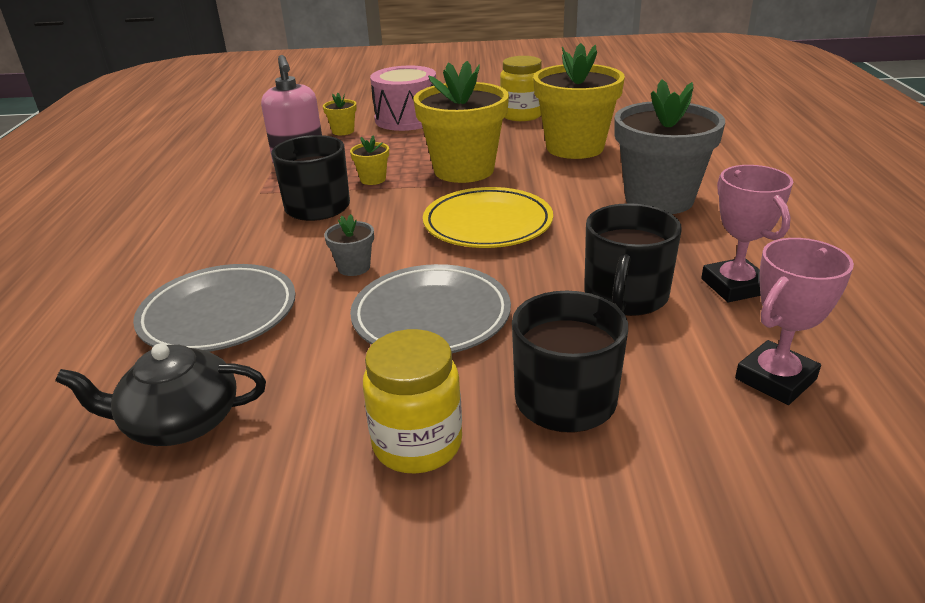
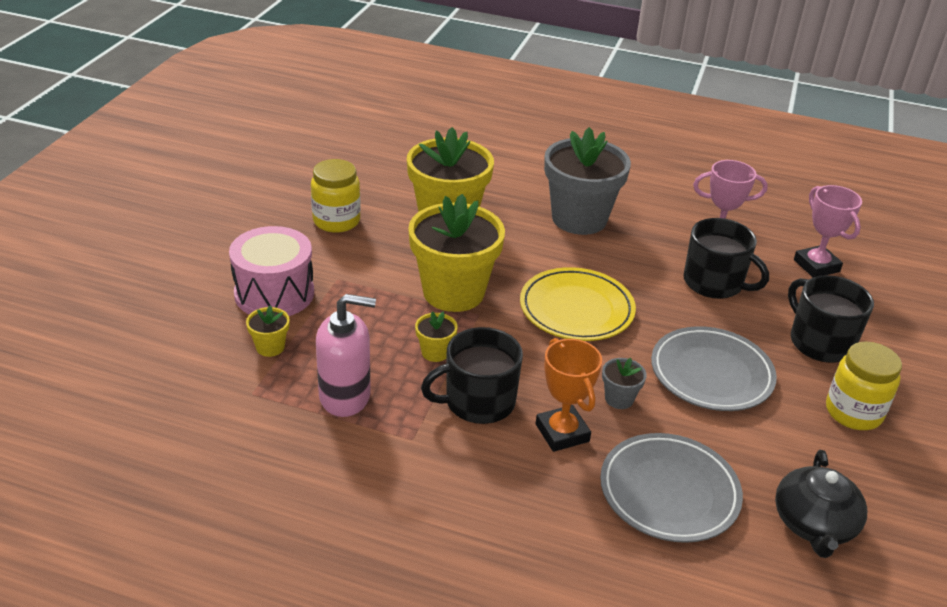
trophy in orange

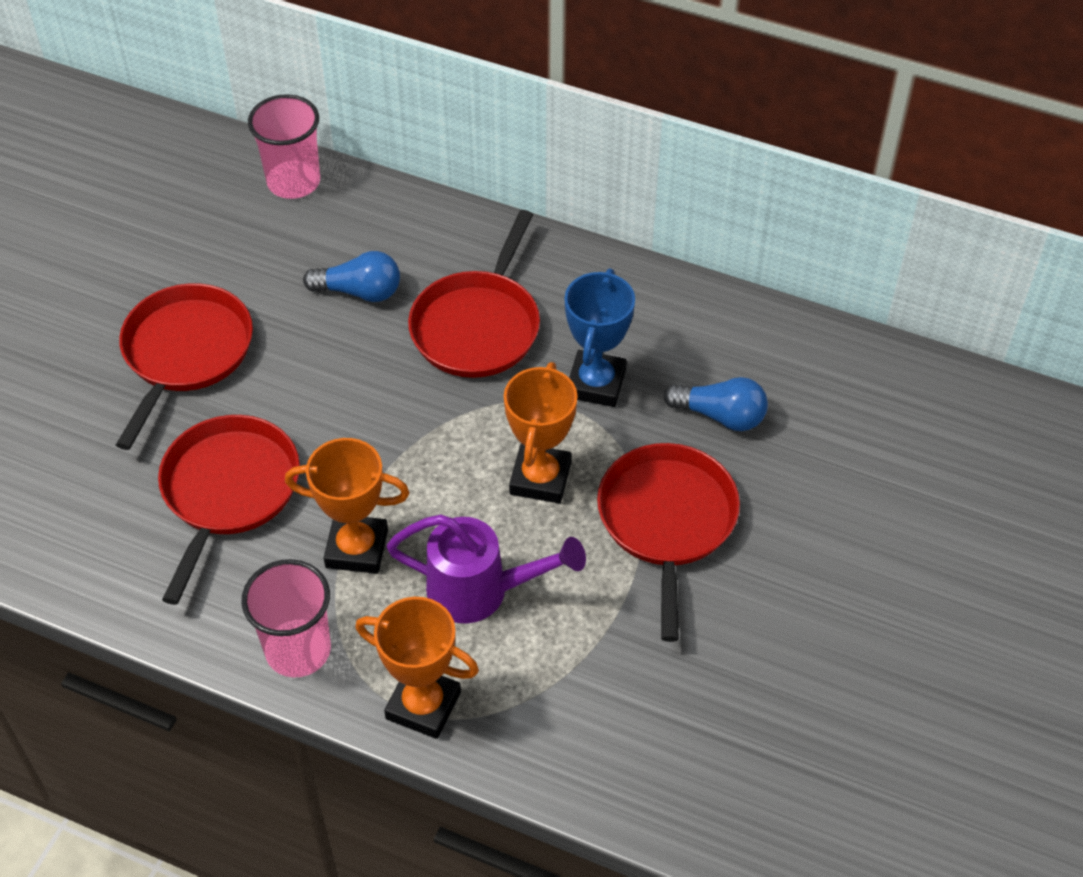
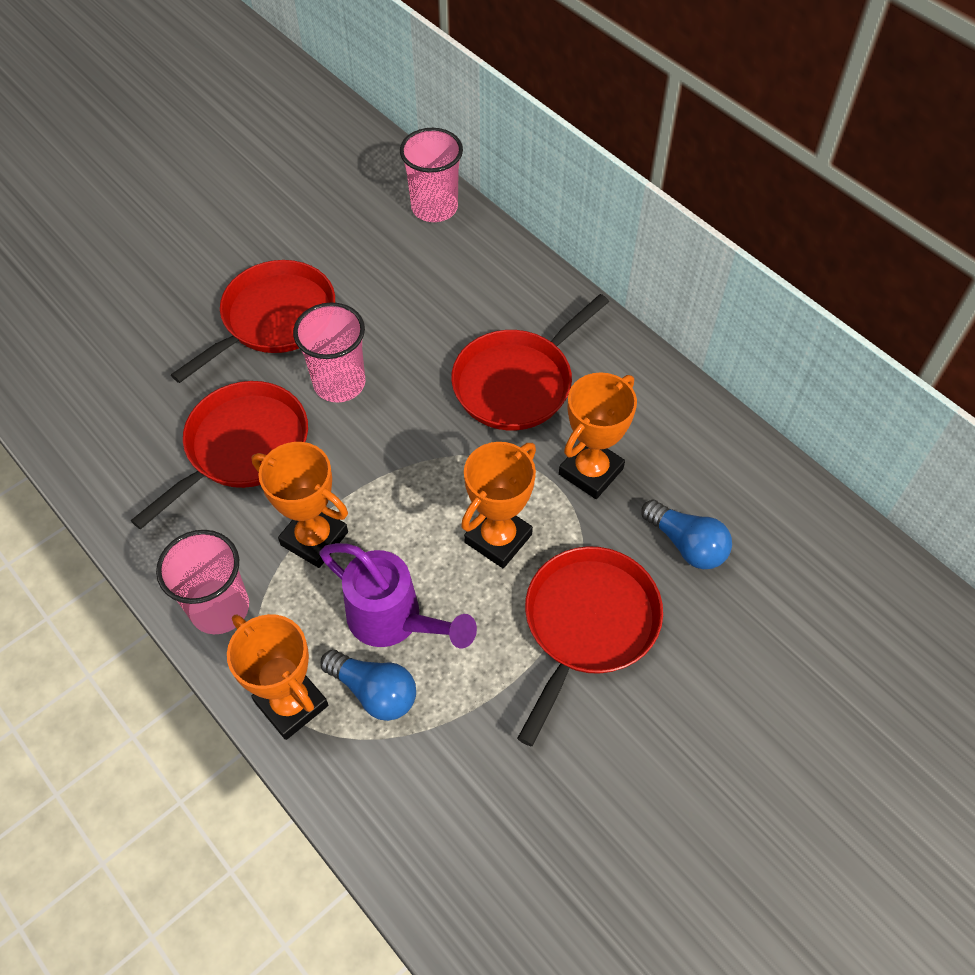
cup in pink (2nd from left)
light bulb in blue (1st from left)
trophy in orange (4th from left)

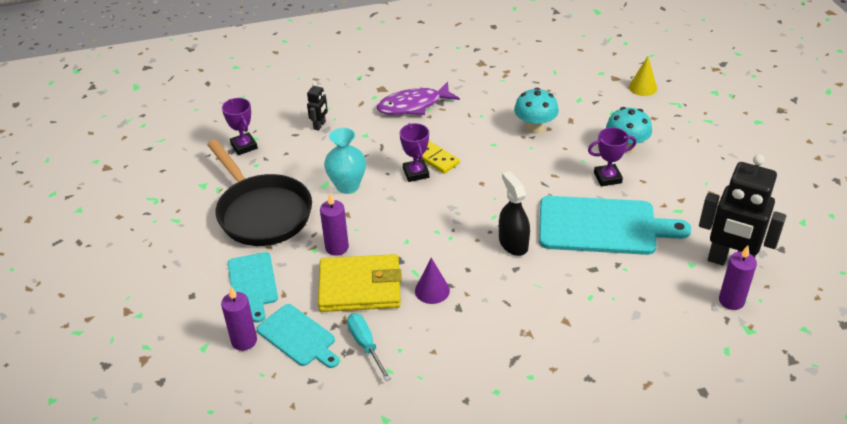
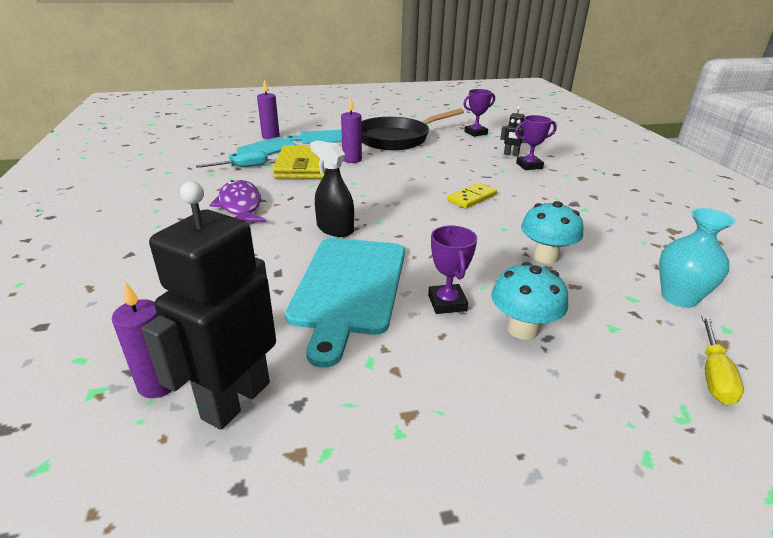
fish in purple
spray bottle in black
trophy in purple (3rd from left)
vase in turquoise
screwdriver in yellow
cone in purple

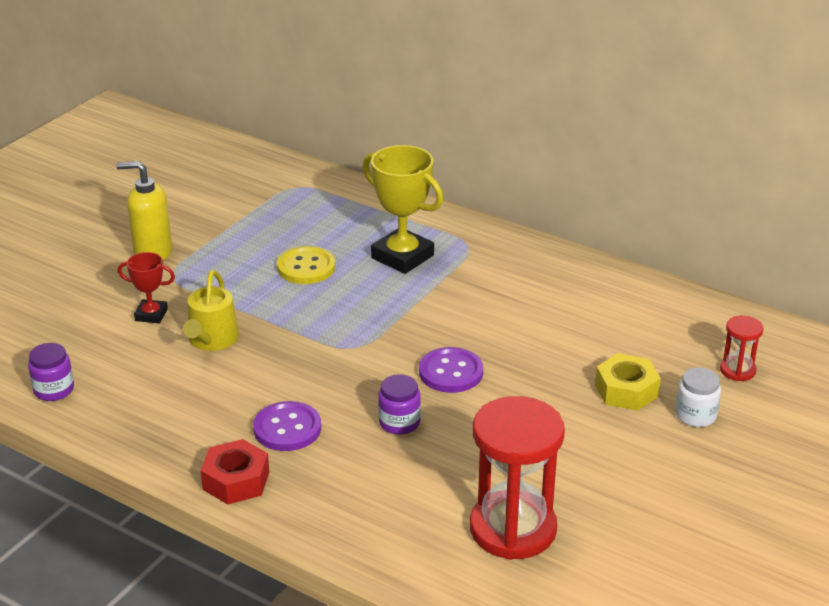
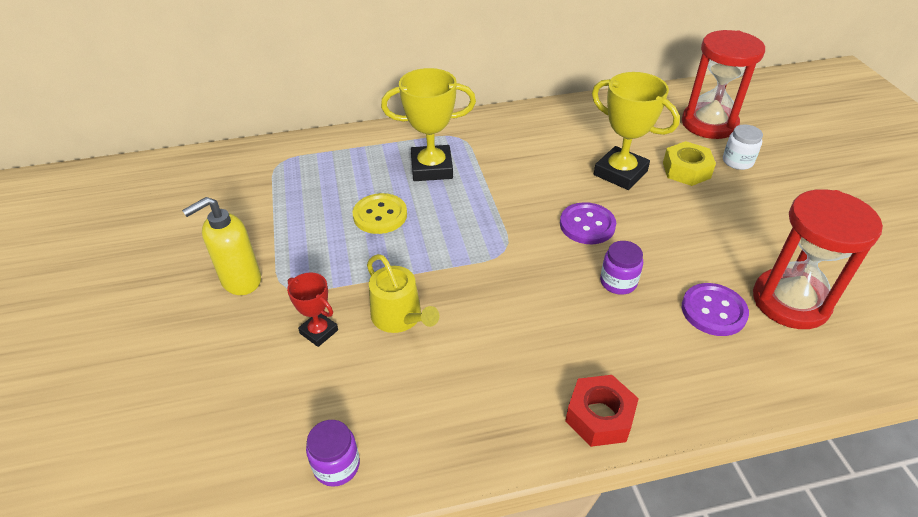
trophy in red
trophy in yellow (2nd from left)
hourglass in red (1st from left)
button in purple (2nd from left)

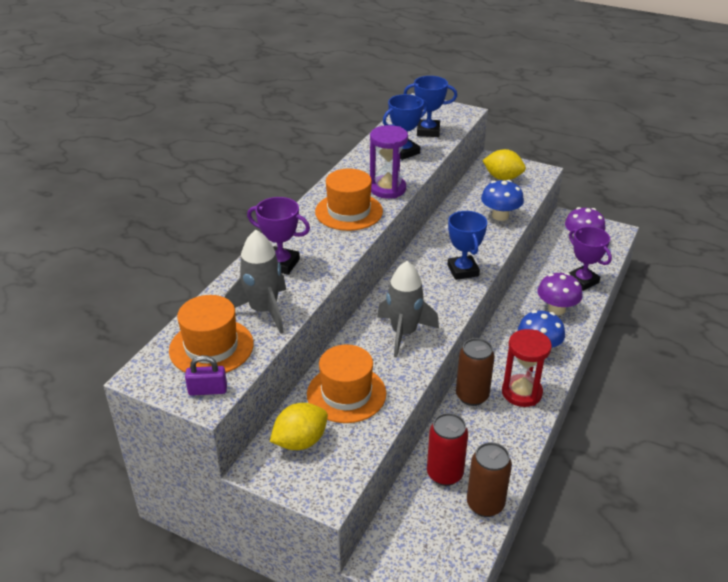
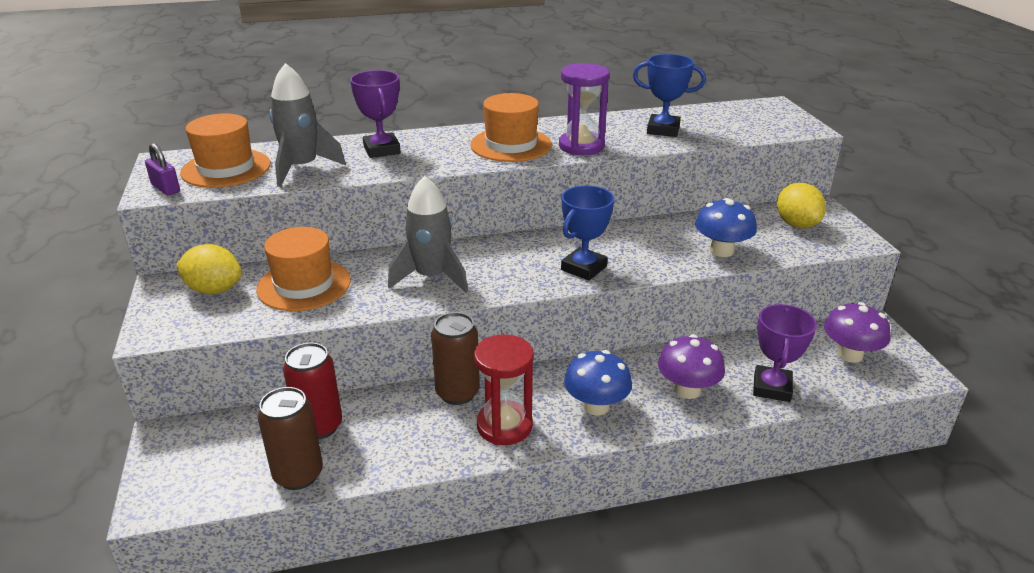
trophy in blue (2nd from left in the first image)

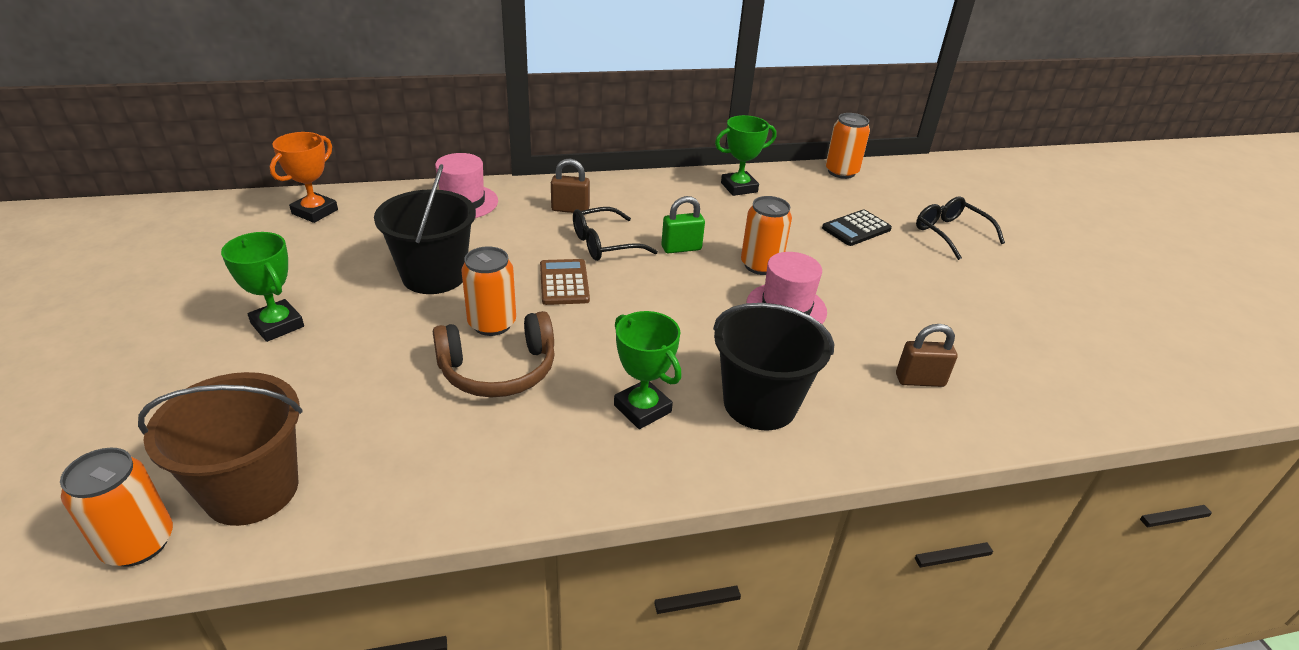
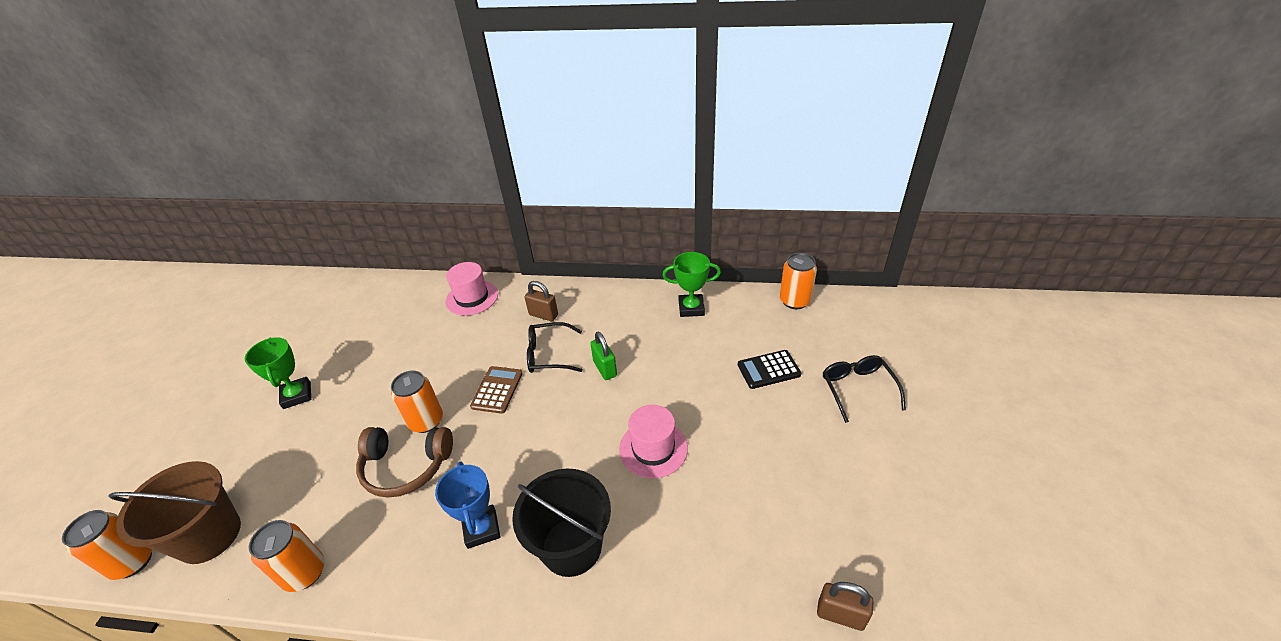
can in orange (2nd from left)
trophy in blue
padlock in green
padlock in brown (2nd from left)
trophy in orange
bucket in black (1st from left in the first image)

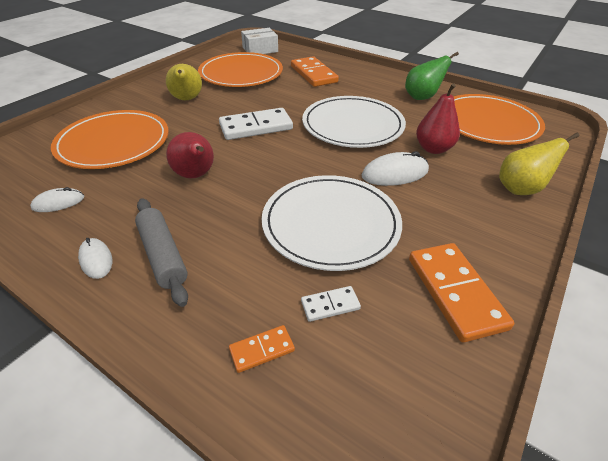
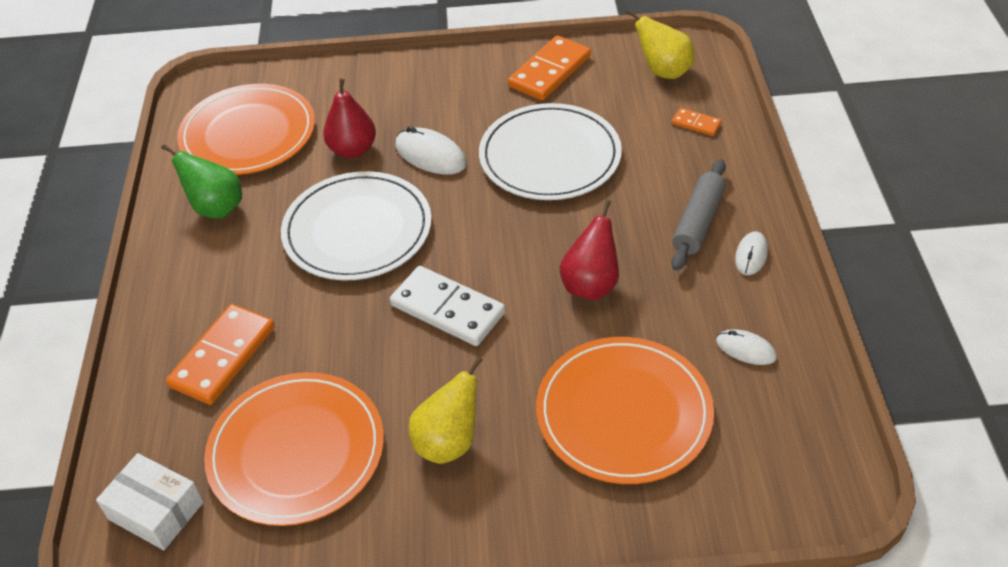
pear in yellow (2nd from left)
domino in white (2nd from left in the first image)

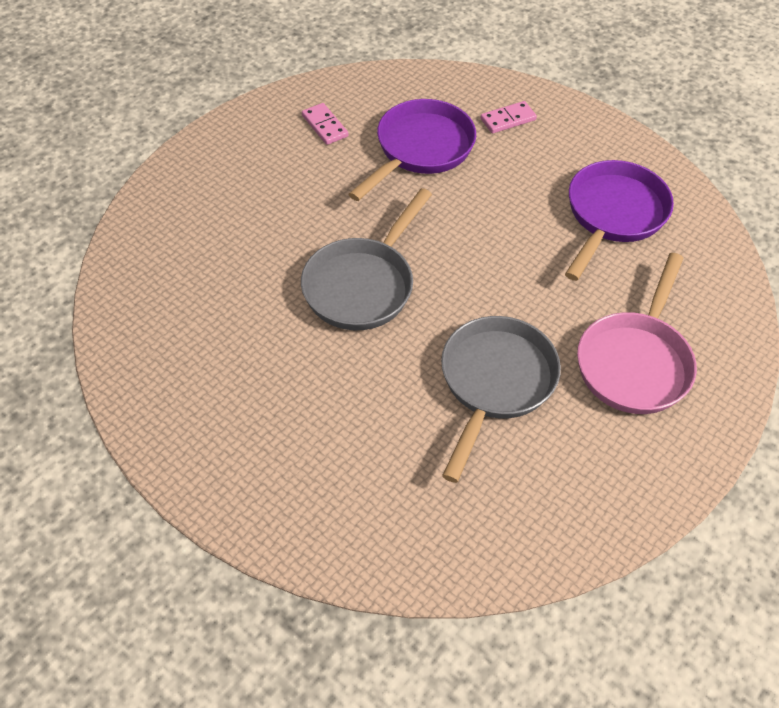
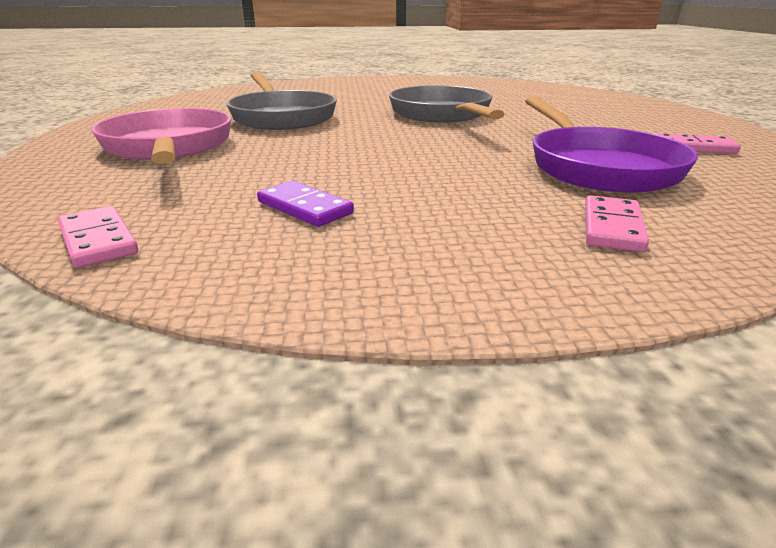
domino in pink (1st from left)
domino in purple

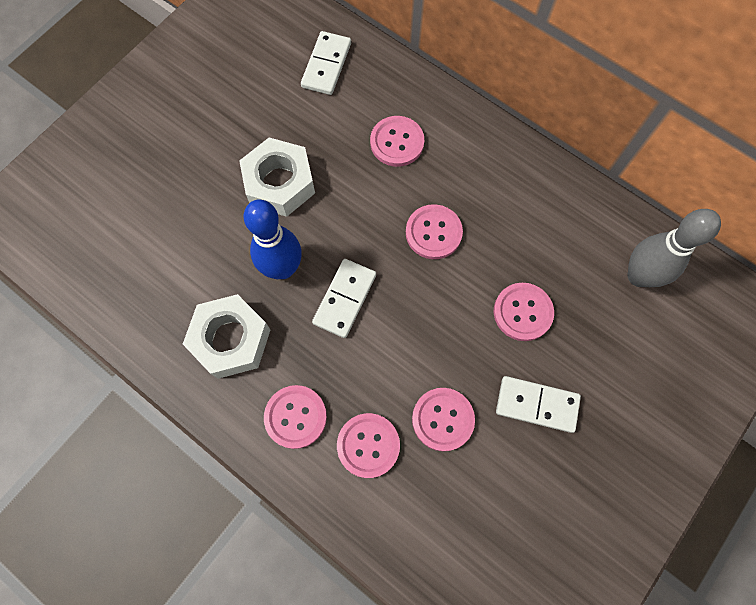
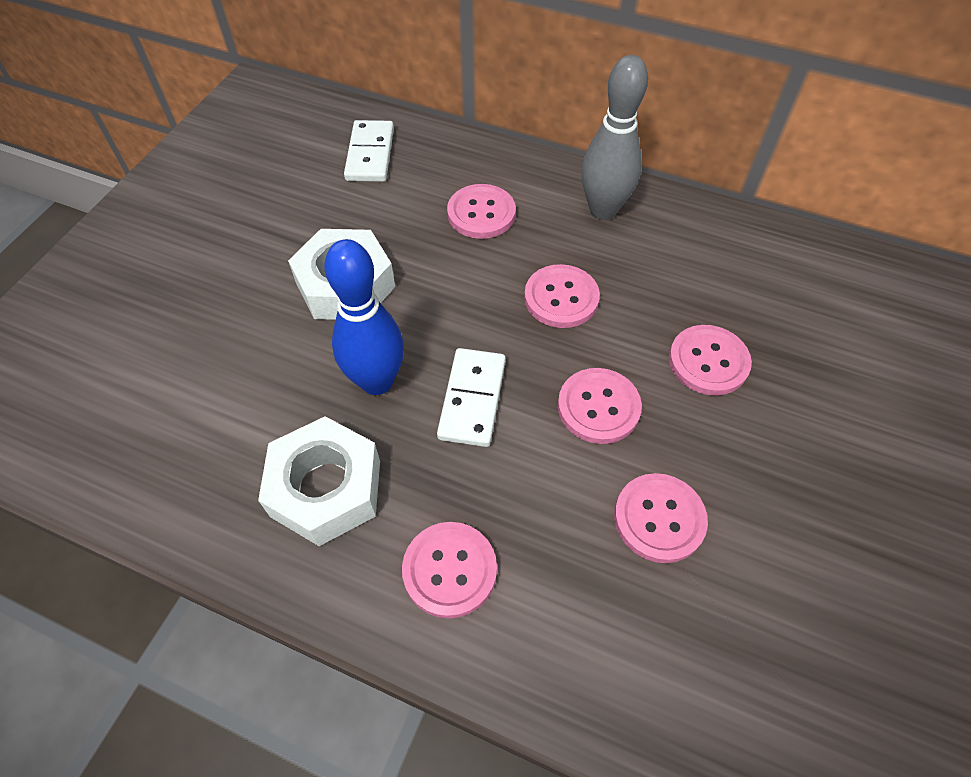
button in pink (4th from left)
bowling pin in grey
domino in white (3rd from left in the first image)

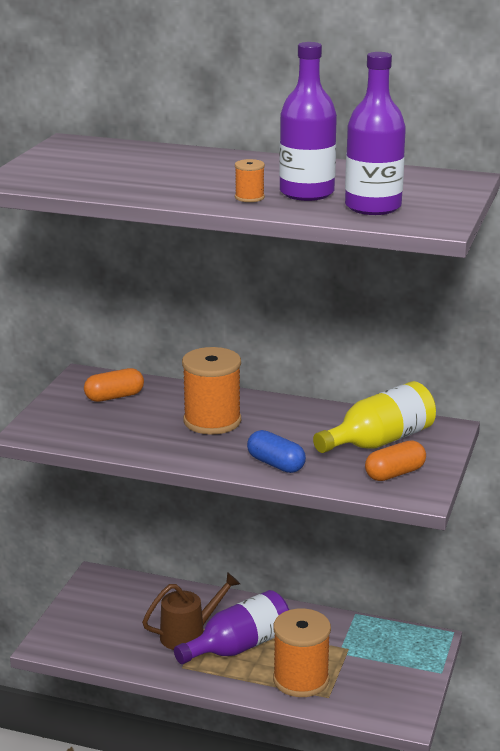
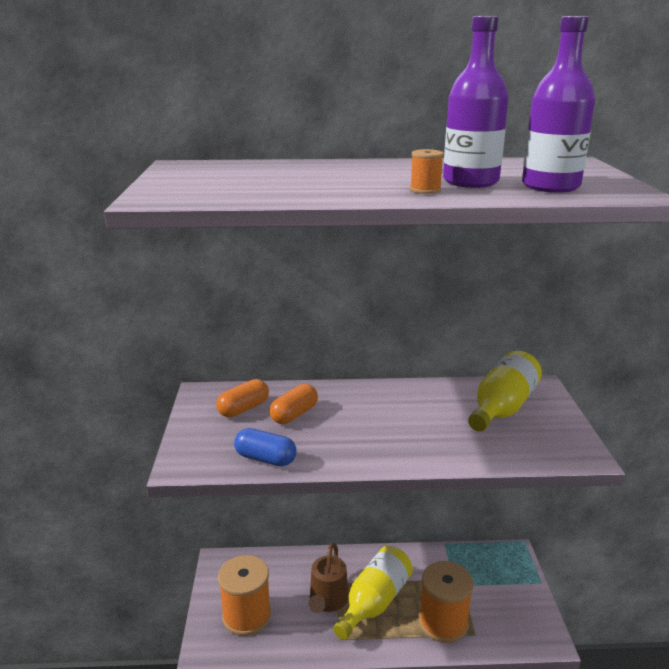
spool in orange (1st from left)
capsule in blue
capsule in orange (2nd from left)
watering can in brown
bottle in yellow (1st from left)

